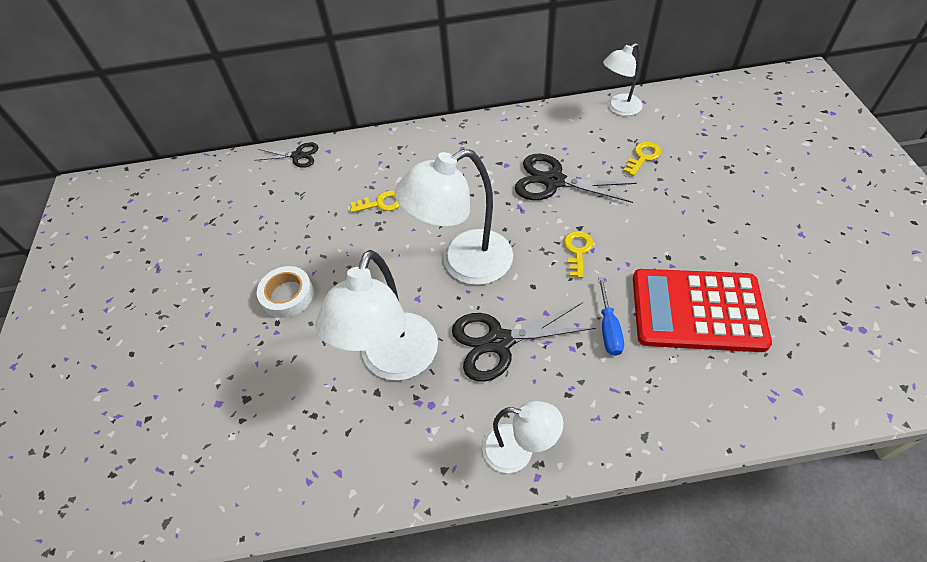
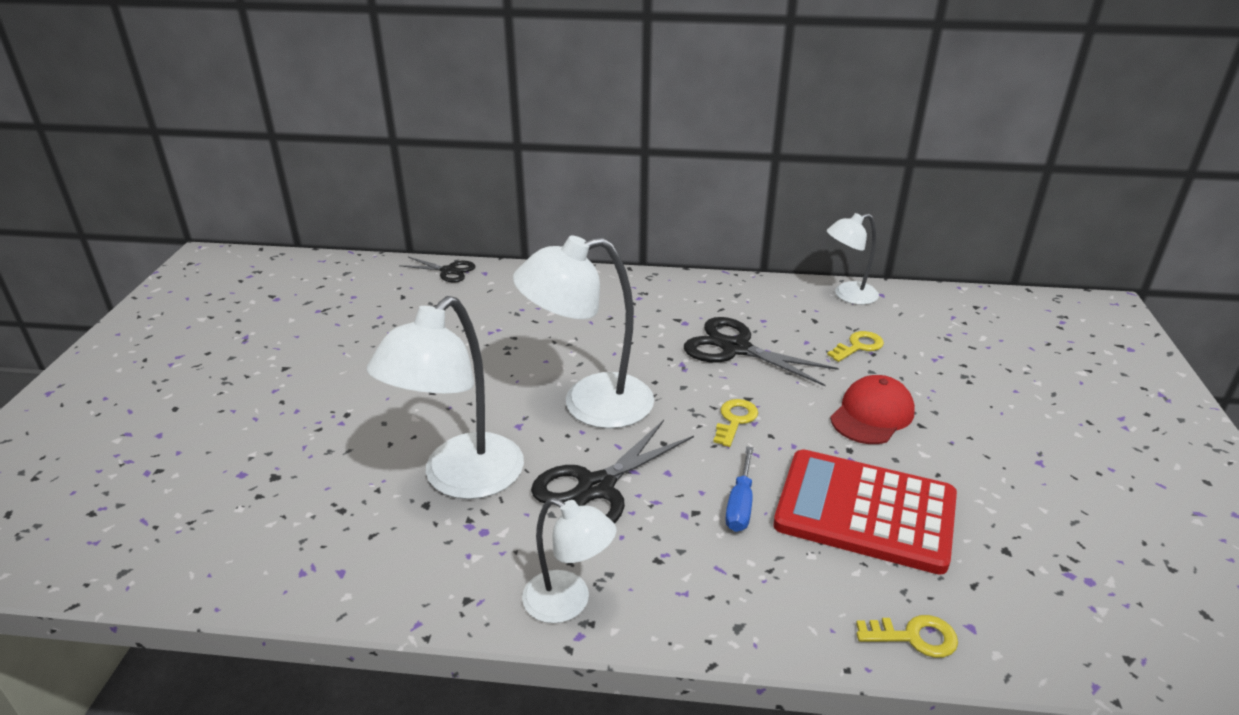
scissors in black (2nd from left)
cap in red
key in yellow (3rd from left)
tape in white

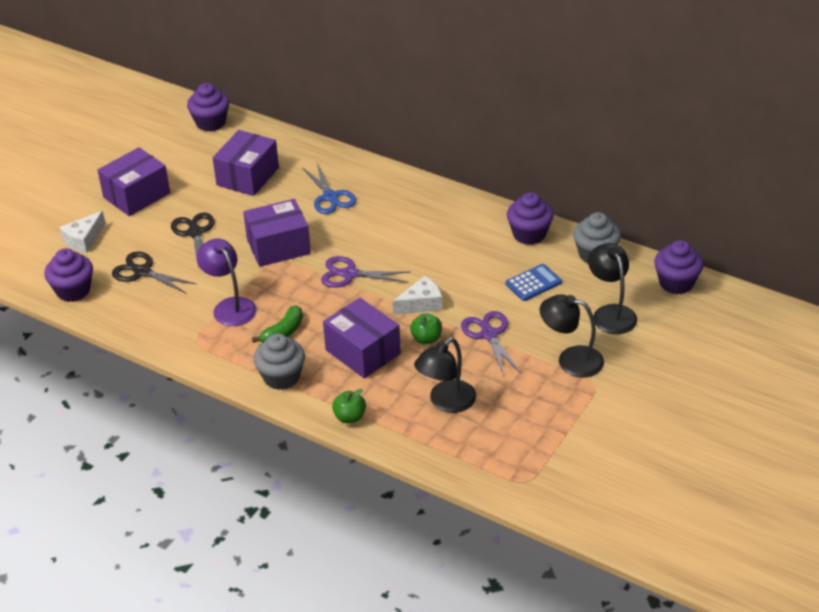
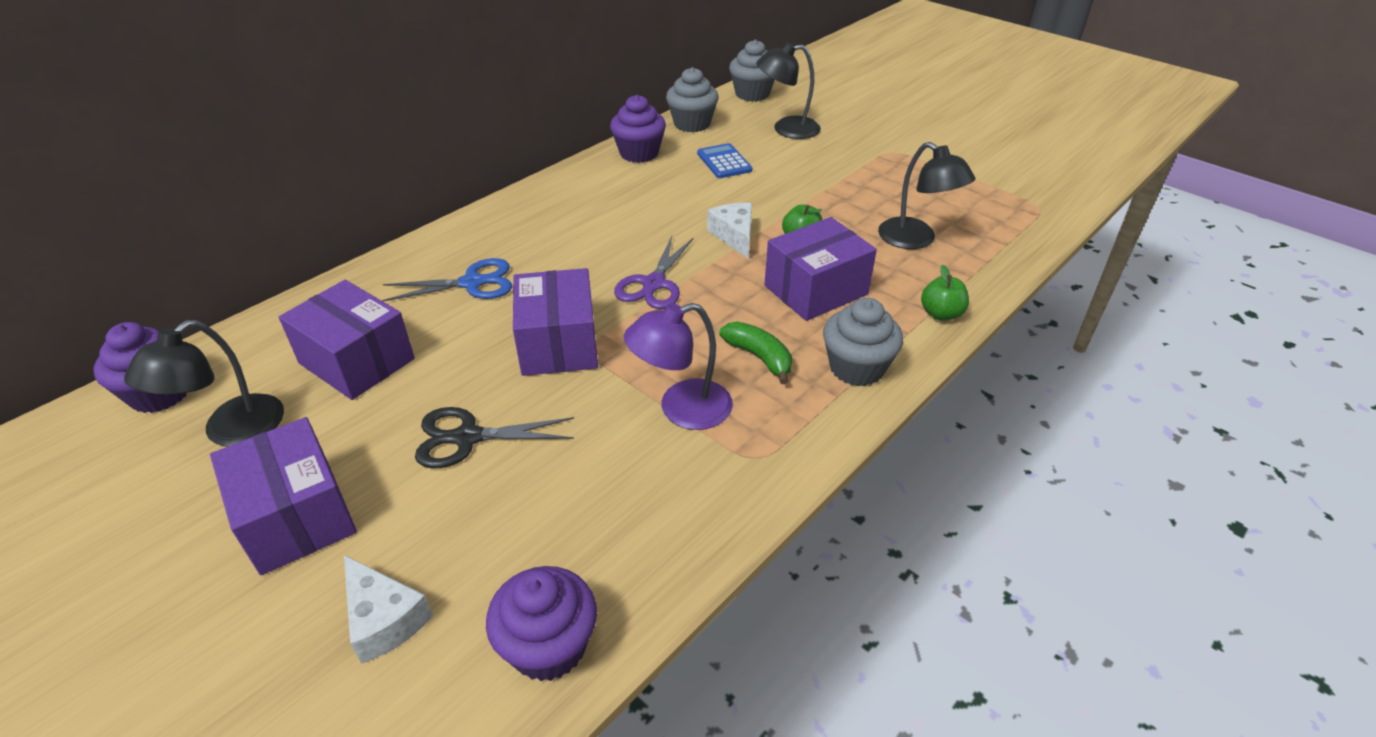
lamp in black (1st from left)
cupcake in grey (2nd from left)
scissors in black (1st from left in the first image)
scissors in purple (2nd from left in the first image)

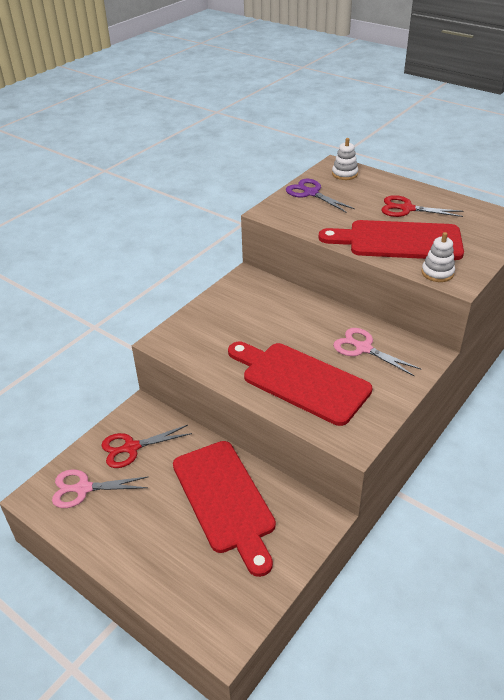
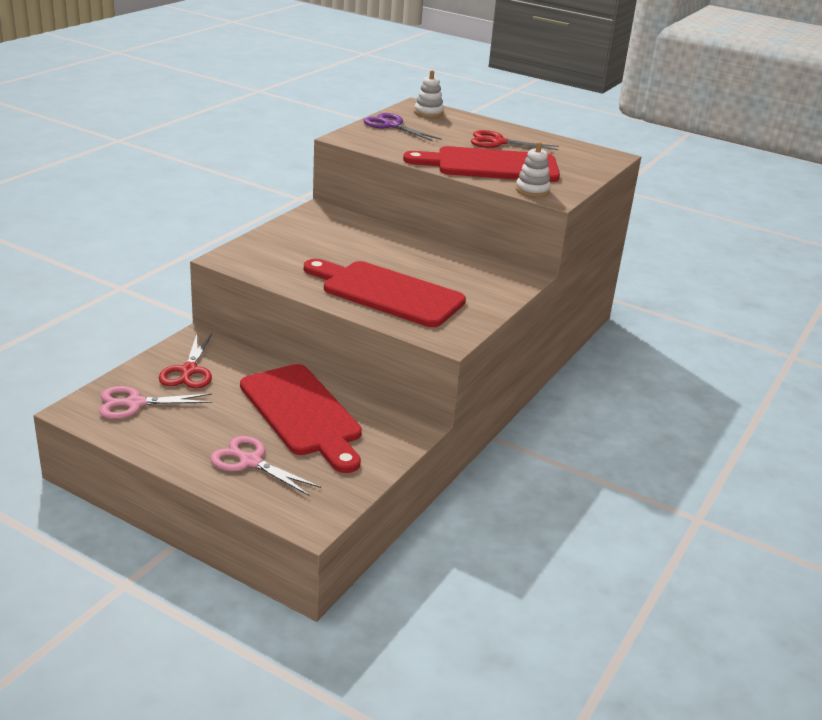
scissors in red (1st from left)
scissors in pink (2nd from left)

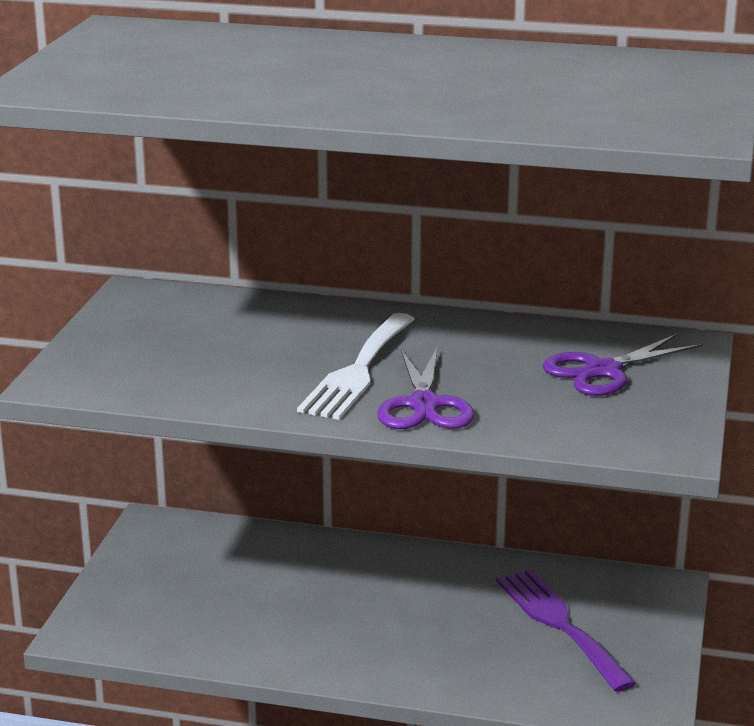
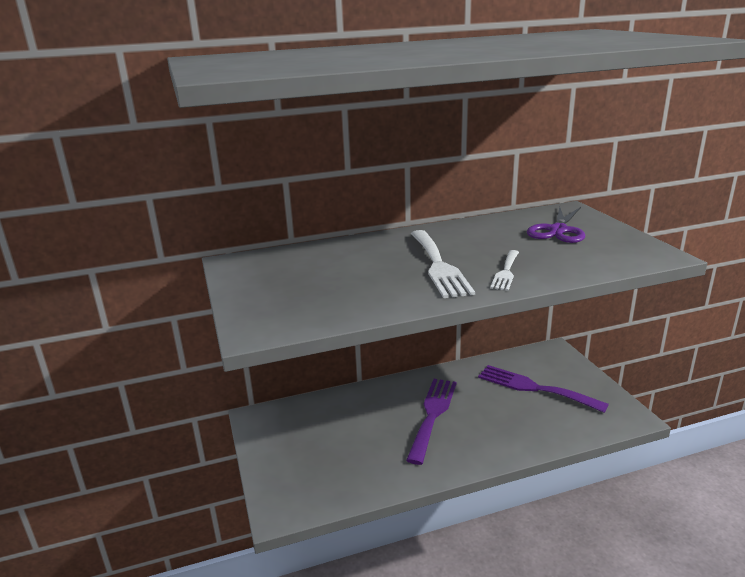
fork in purple (1st from left)
fork in white (2nd from left)

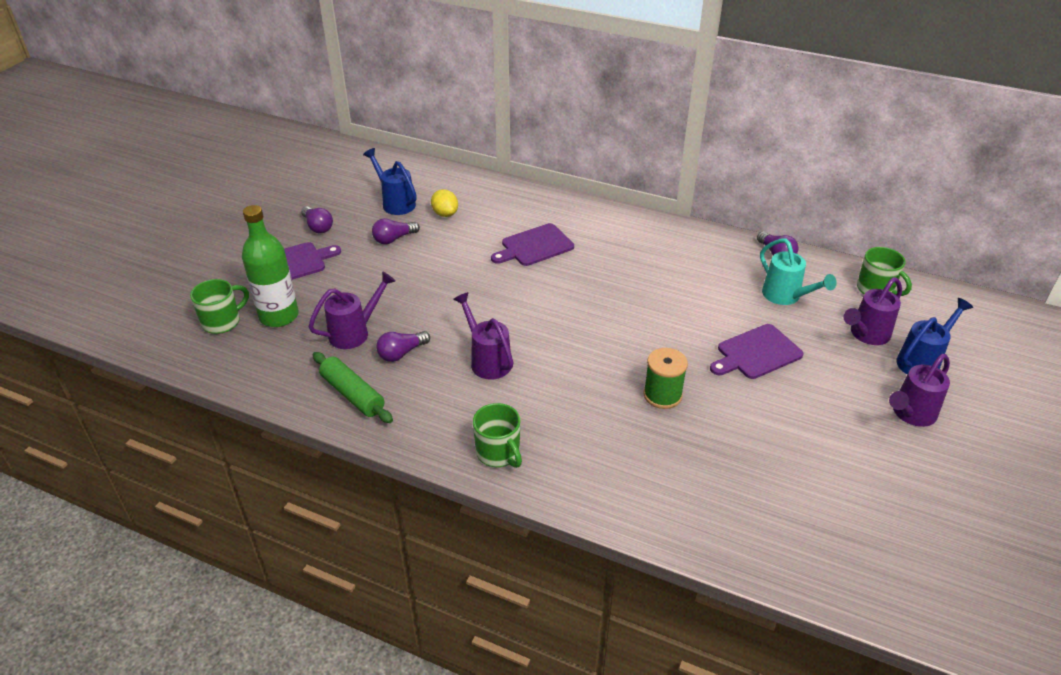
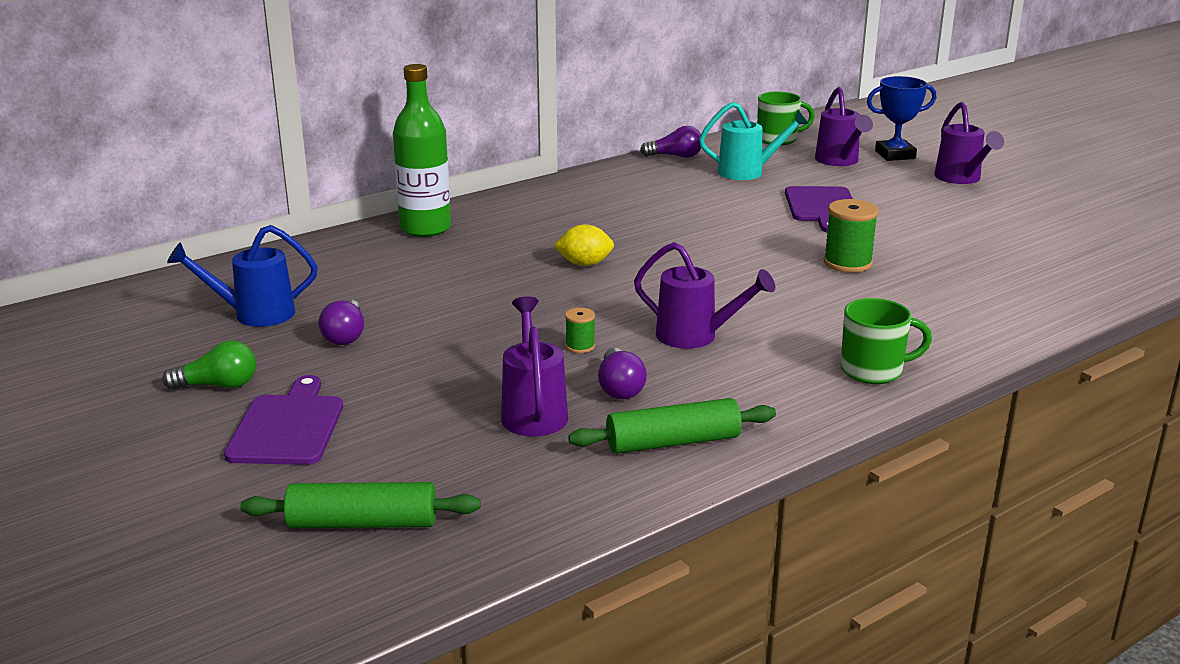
light bulb in green
rolling pin in green (1st from left)
bottle in green
lemon in yellow
spool in green (1st from left)
watering can in purple (2nd from left)
trophy in blue
cutting board in purple (2nd from left in the first image)

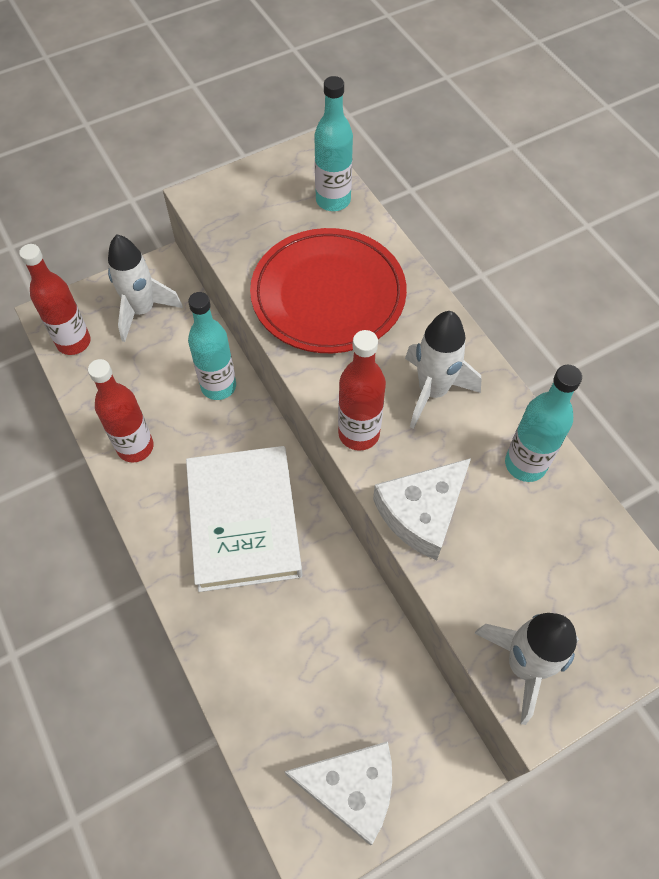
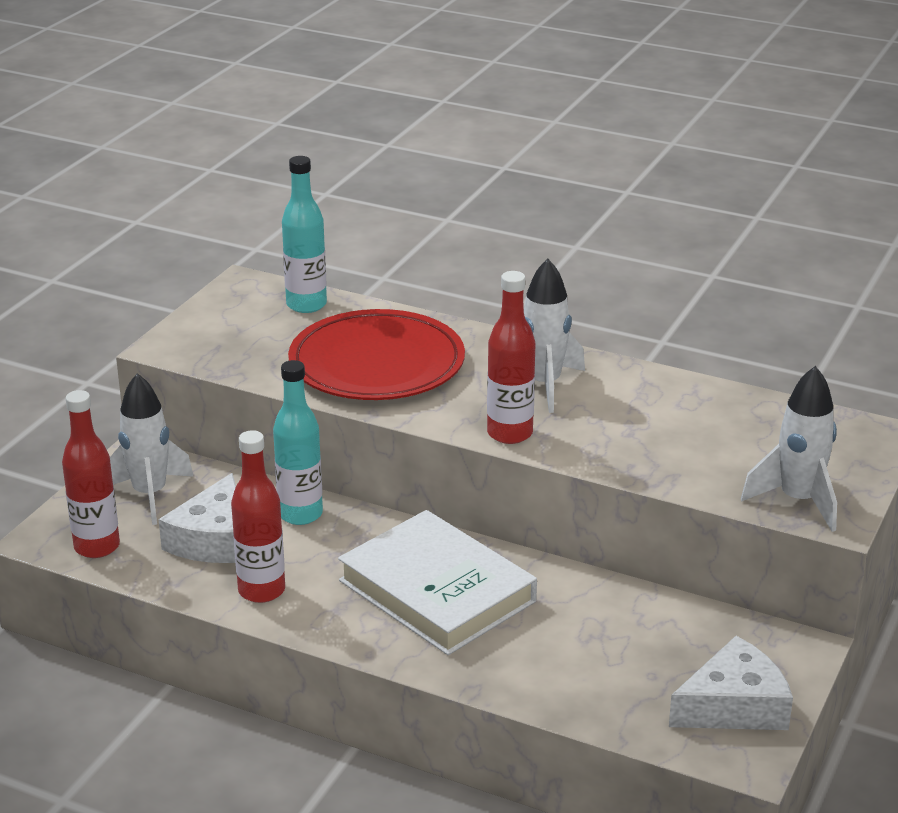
cheese in white (1st from left)
bottle in turquoise (3rd from left in the first image)

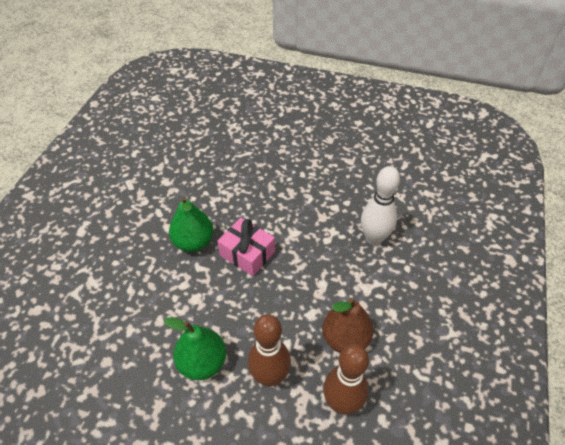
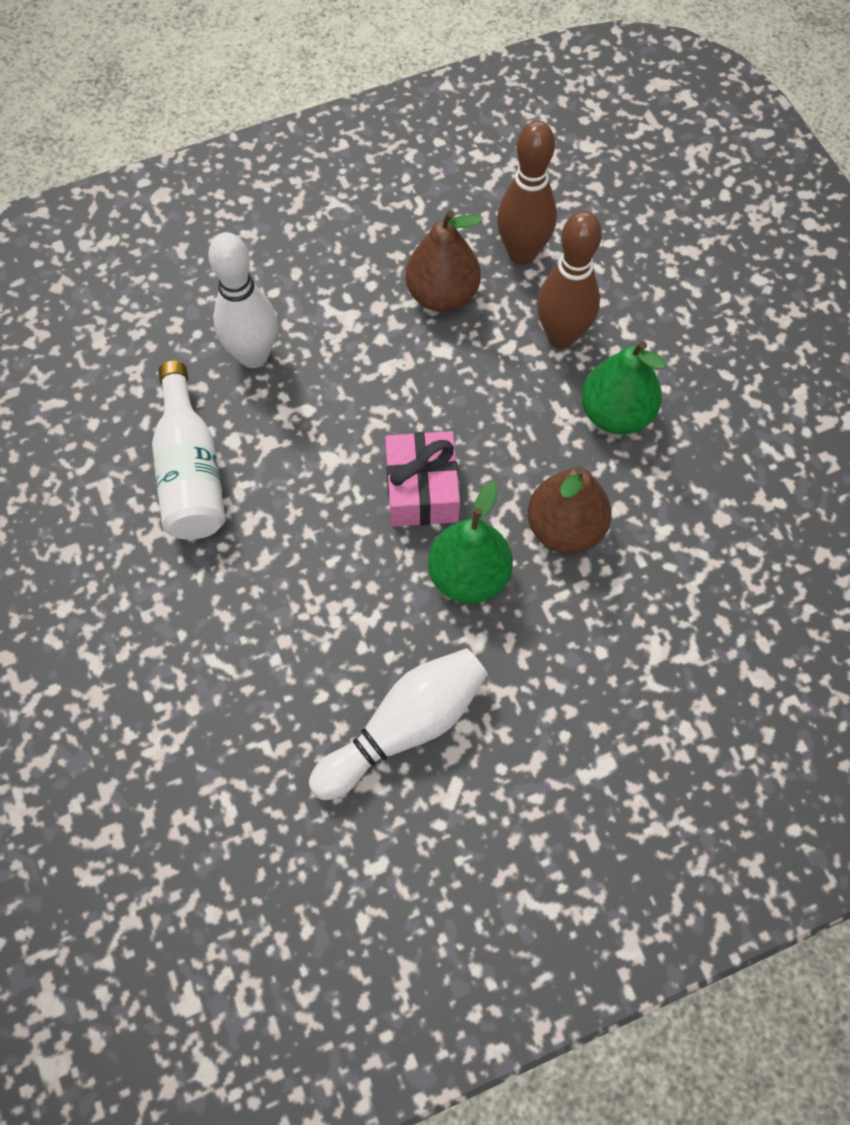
bottle in white
bowling pin in white (2nd from left)
pear in brown (2nd from left)

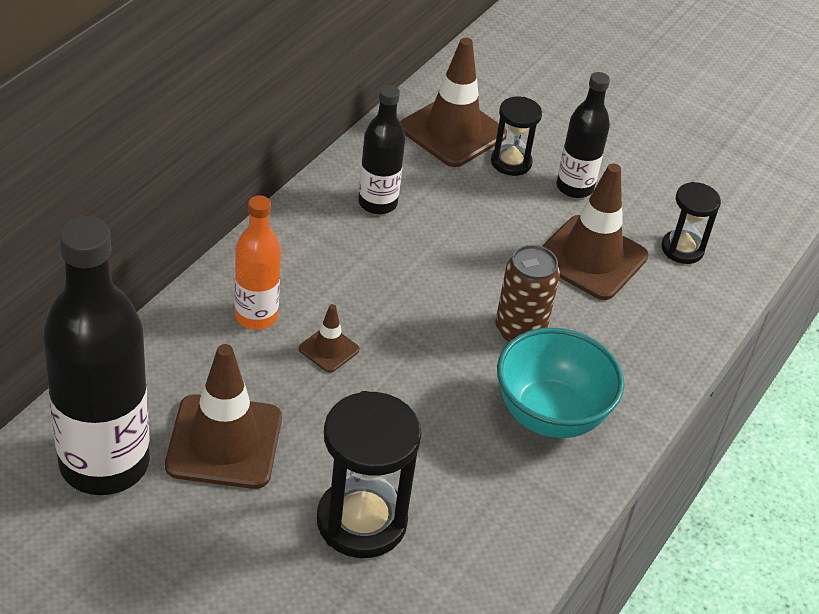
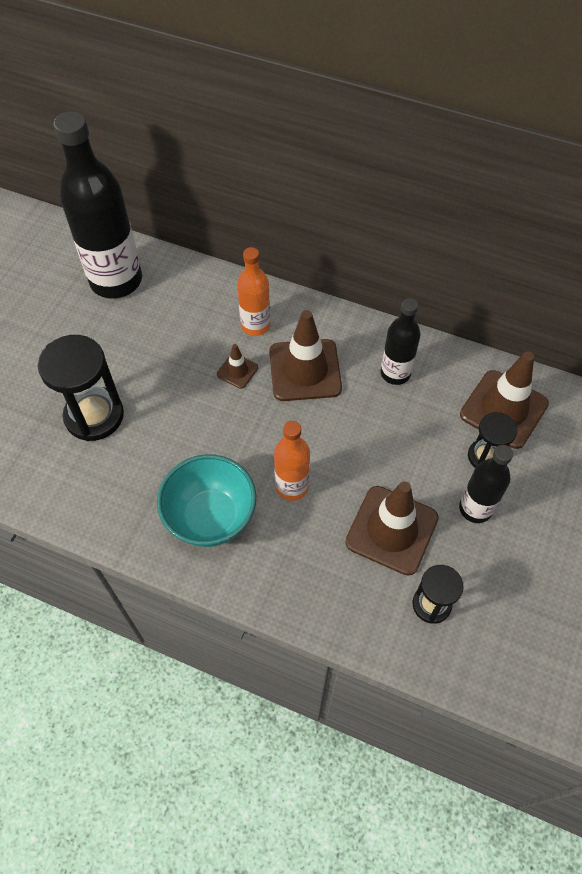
traffic cone in brown (2nd from left)
bottle in orange (2nd from left)

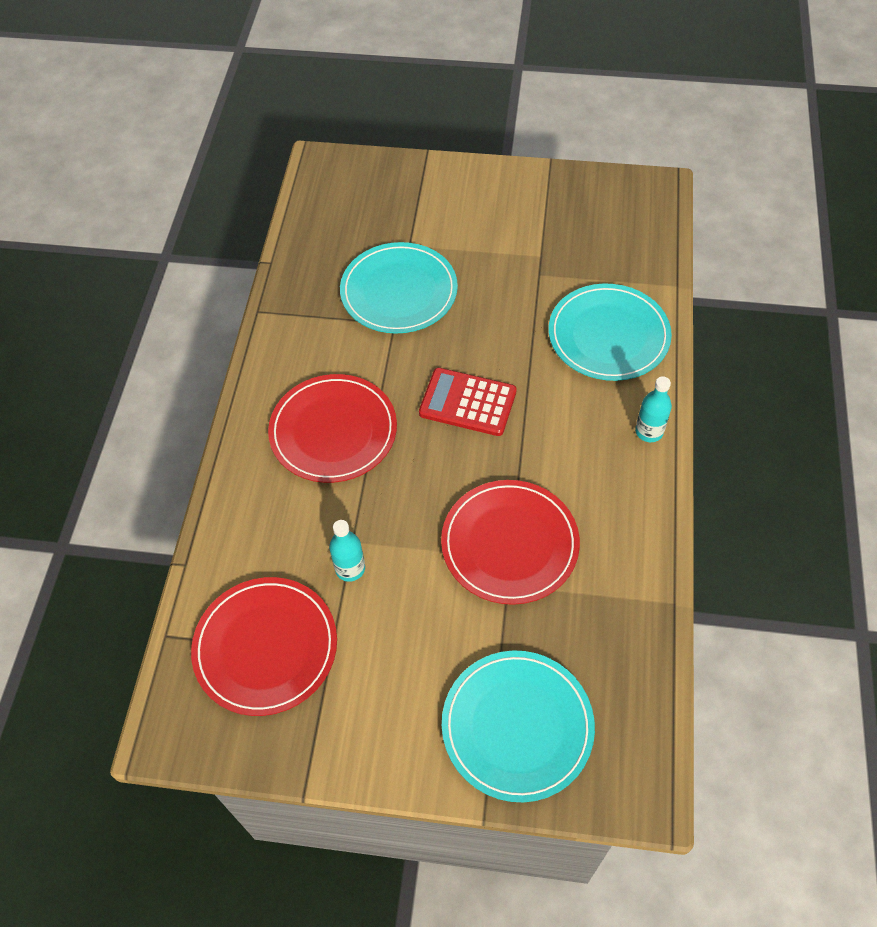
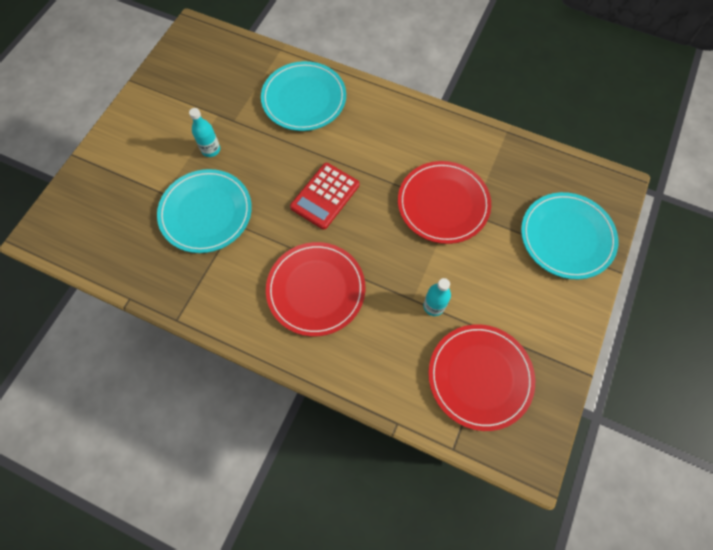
bottle in turquoise (1st from left)

